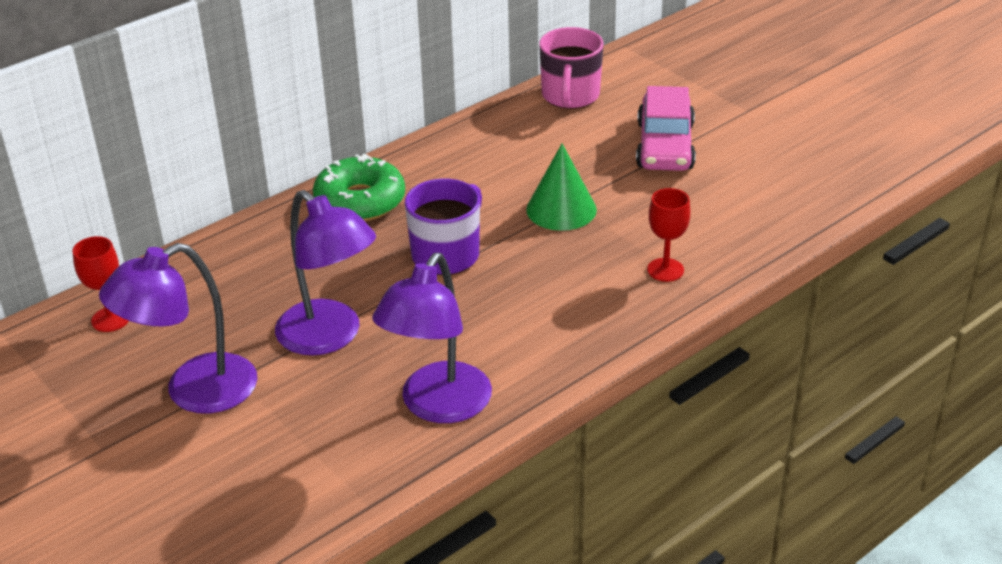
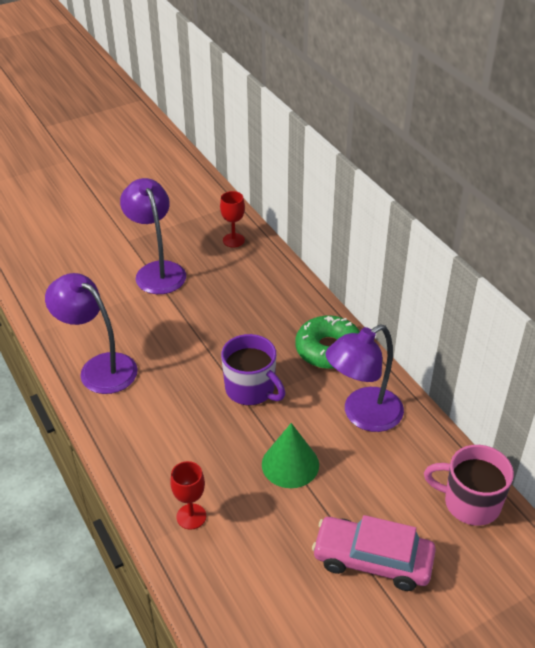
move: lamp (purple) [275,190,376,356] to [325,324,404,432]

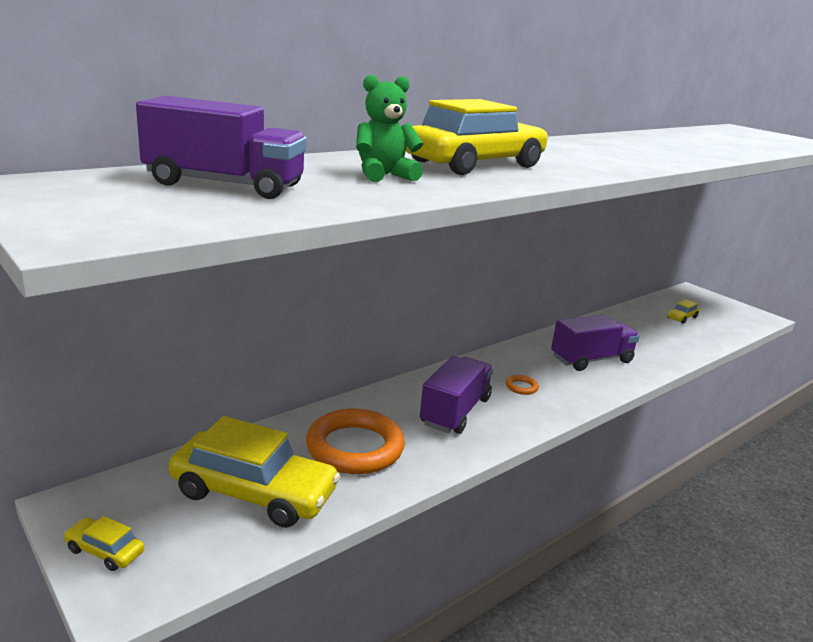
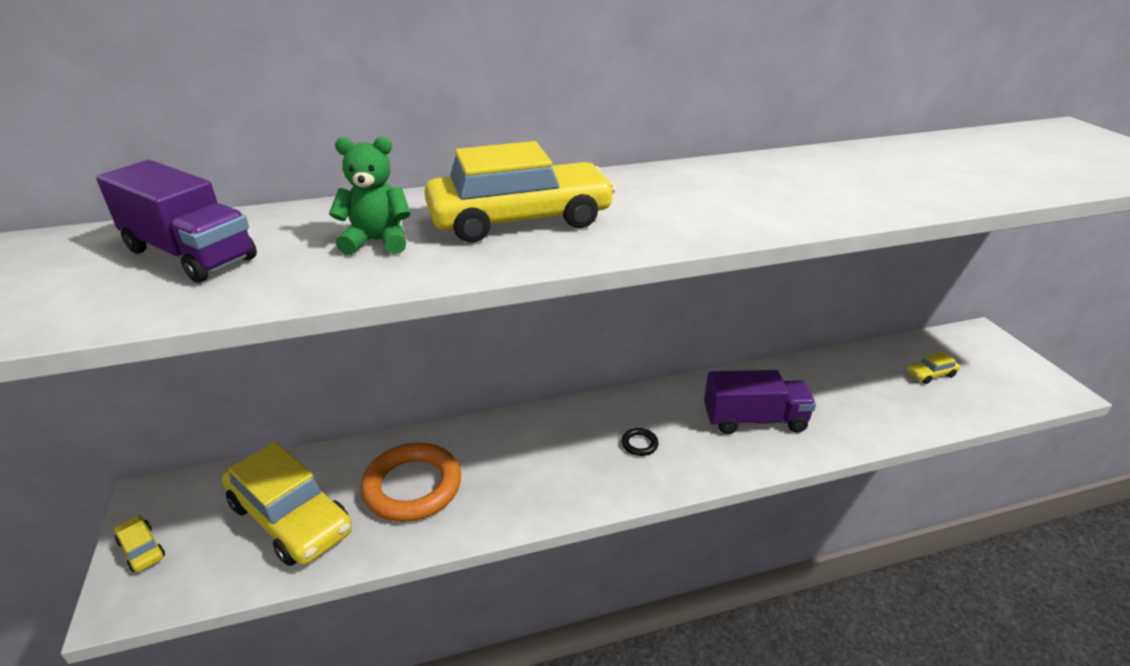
delete: truck (purple) [420,356,493,434]
recolor: ring (orange) [506,375,539,395] to ring (black) [622,428,659,456]

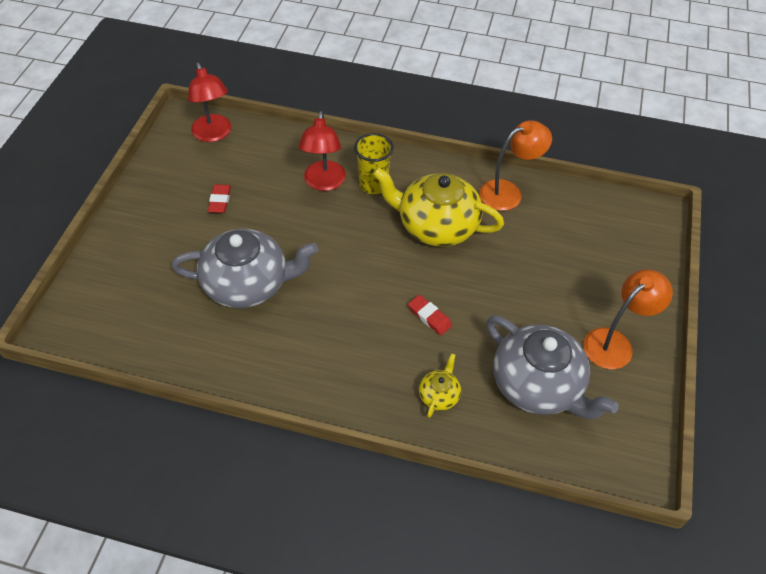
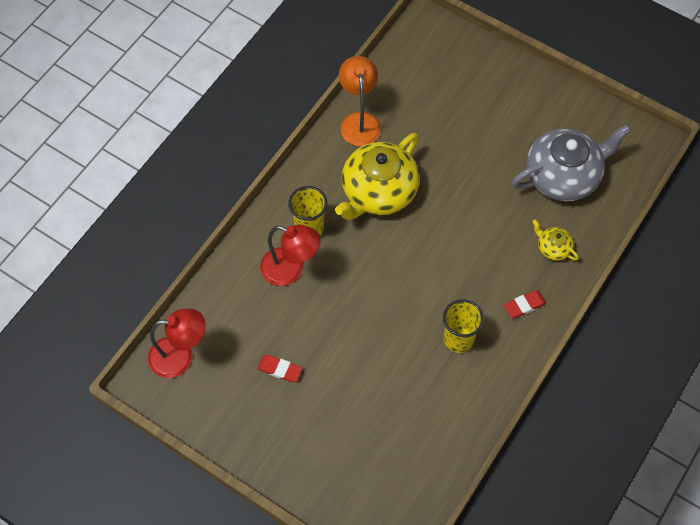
delete: teapot (grey) [172,228,318,308]; lamp (orange) [583,269,673,369]
insert: cup (yellow) [443,299,484,353]
move: eraser (red) [408,295,452,335] to [504,290,547,318]

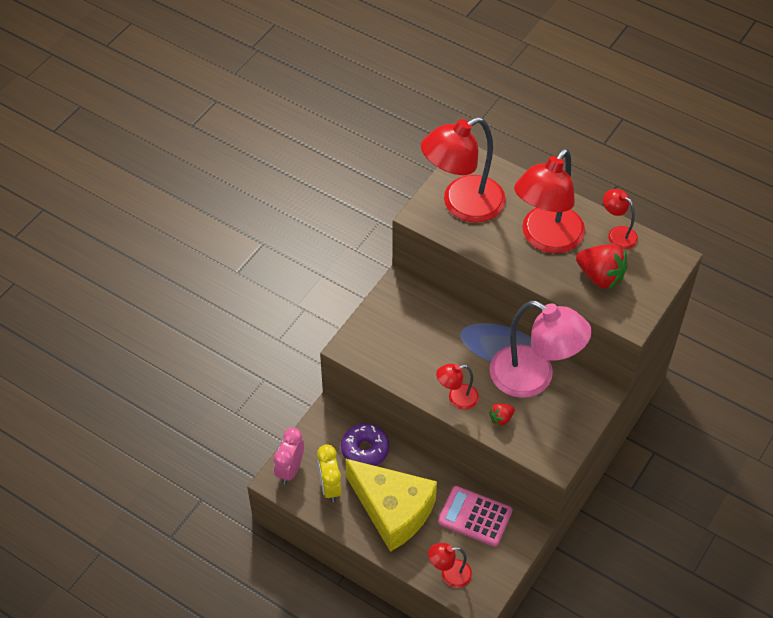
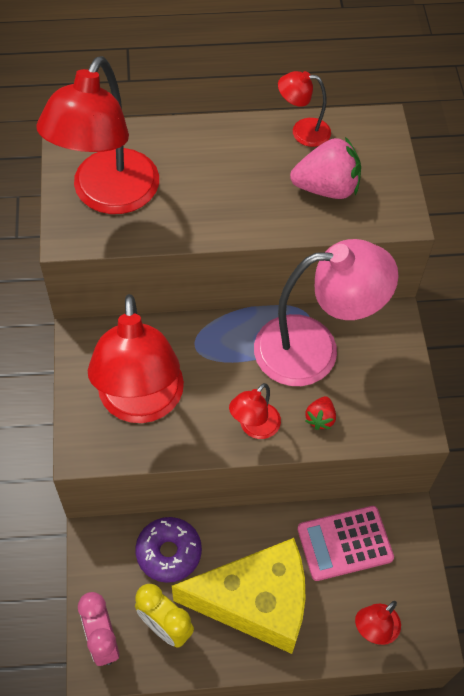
move: lamp (red) [514,148,585,253] to [88,294,184,423]
recolor: strawberry (red) [576,244,628,289] to strawberry (pink) [290,137,361,199]

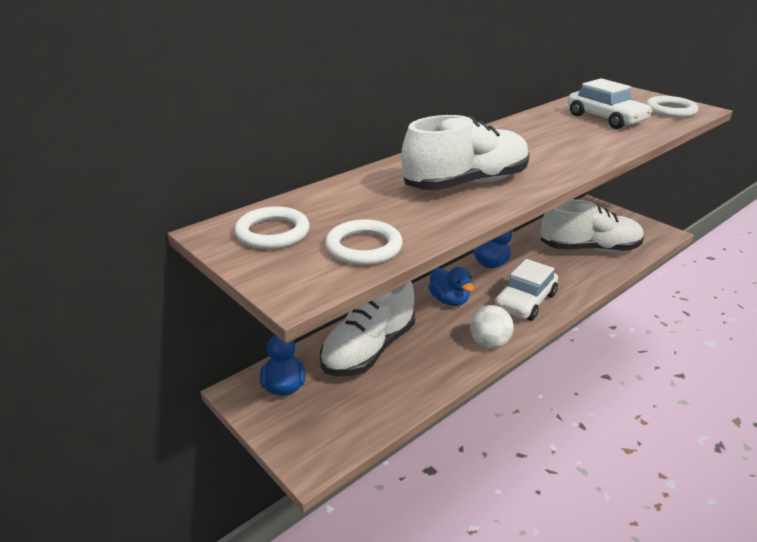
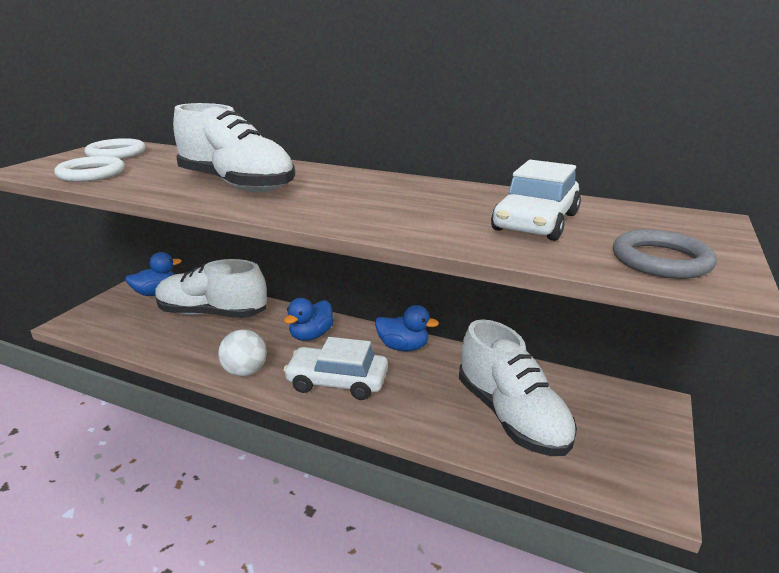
recolor: ring (white) [646,96,698,118] to ring (grey) [613,229,717,279]

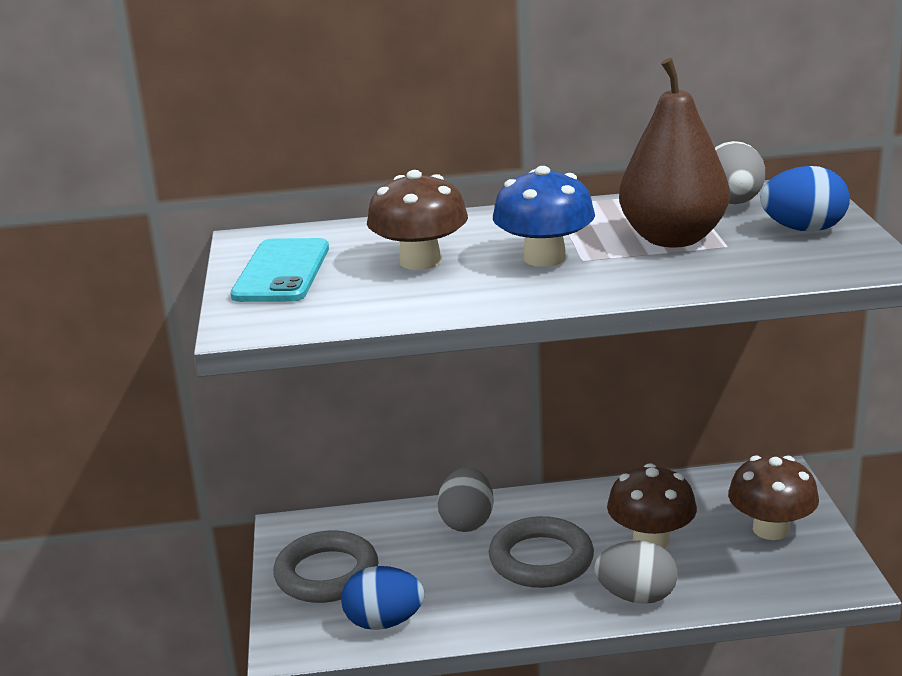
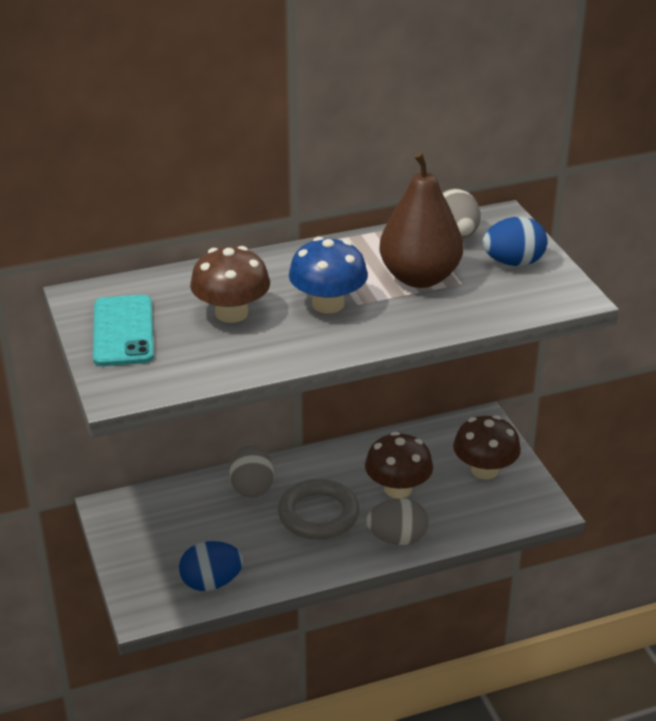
delete: ring (grey) [273,531,379,603]

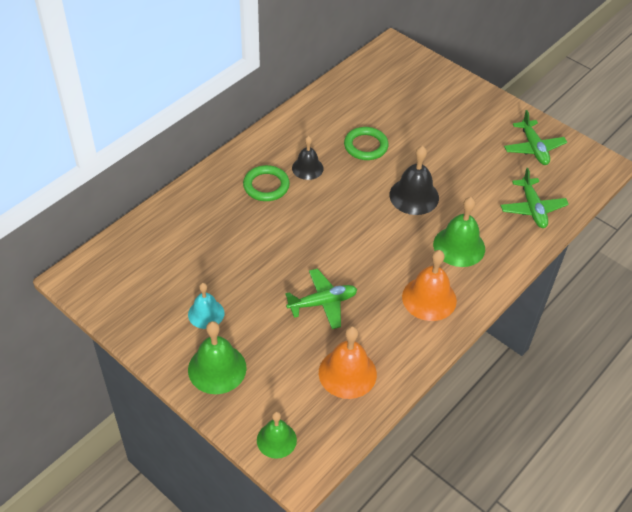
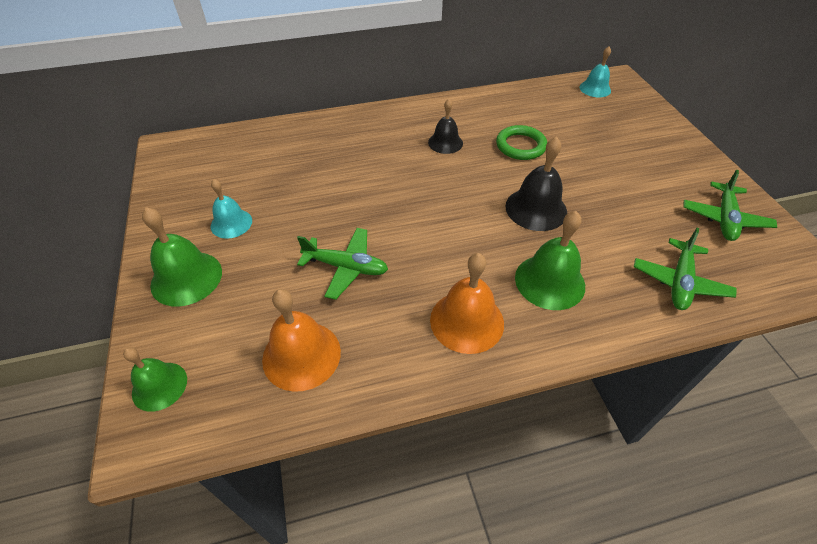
delete: ring (green) [243,165,290,201]
insert: bell (turquoise) [579,46,611,97]

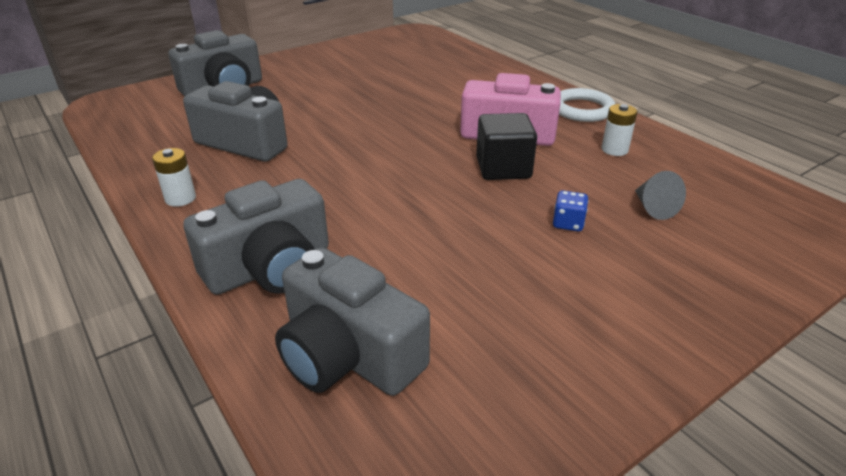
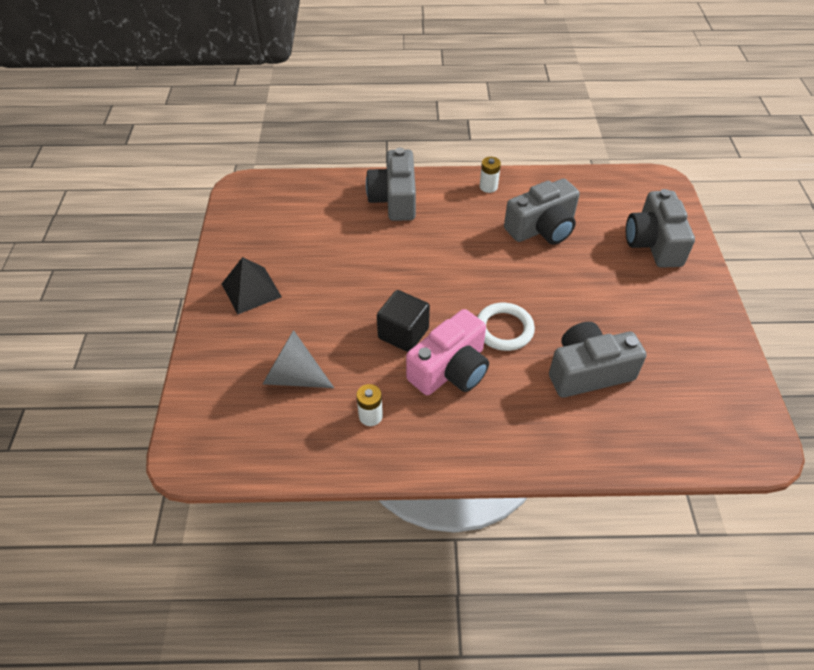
delete: dice (blue) [553,190,588,231]
insert: pyramid (black) [222,257,282,314]
move: camera (grey) [275,247,430,396] to [549,322,647,398]; ring (white) [559,88,615,122] to [477,303,535,351]
resize: cone (grey) [635,171,686,220] = [263,330,334,388] x1.68

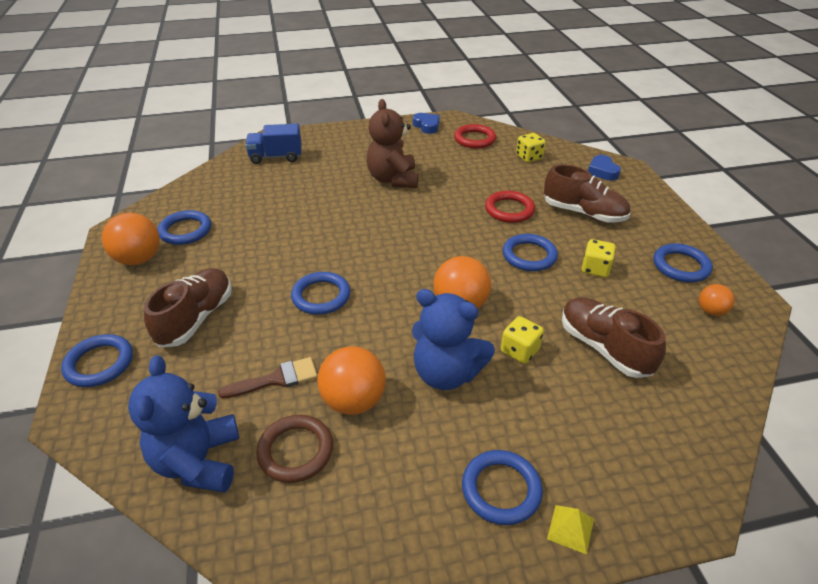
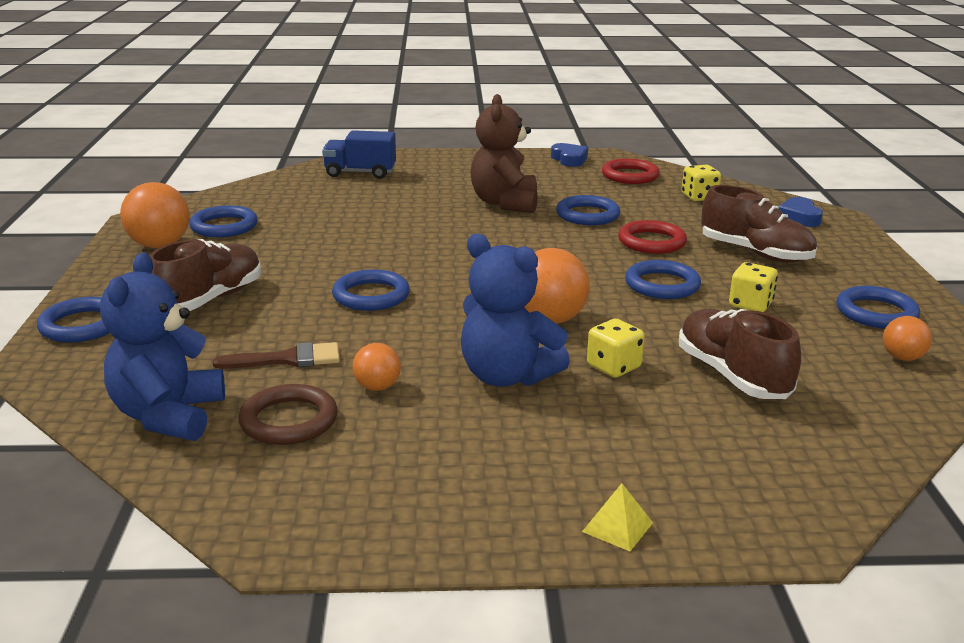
move: ring (blue) [462,450,543,525] to [556,195,620,225]
resize: ball (orange) [318,346,386,415] = [352,343,401,391] x0.56

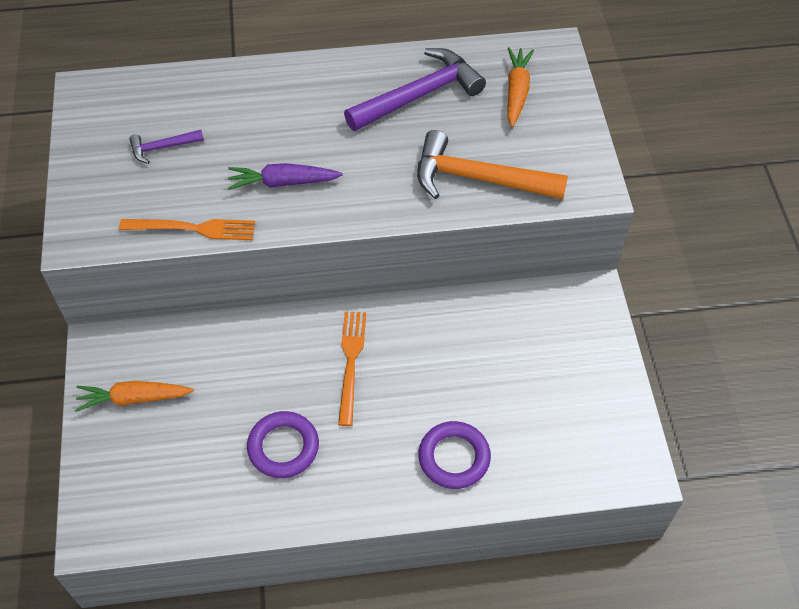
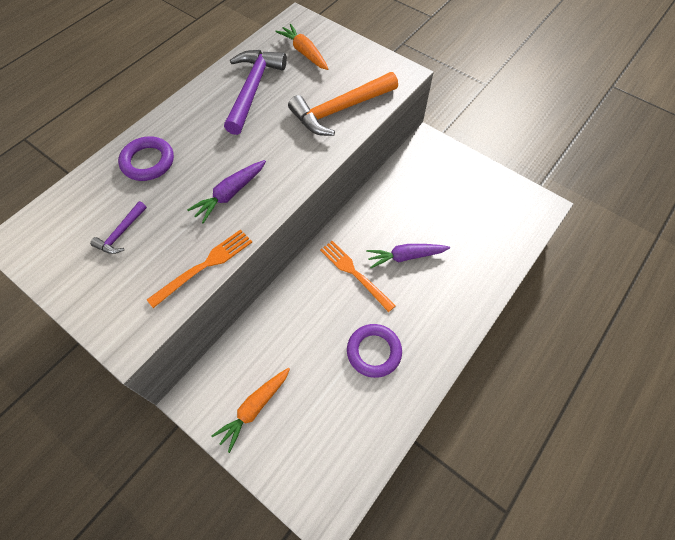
insert: carrot (purple) [366,244,450,268]
move: ring (purple) [418,421,491,489] to [118,137,174,181]

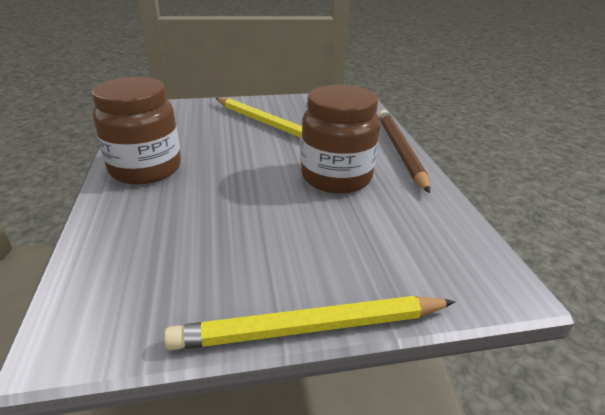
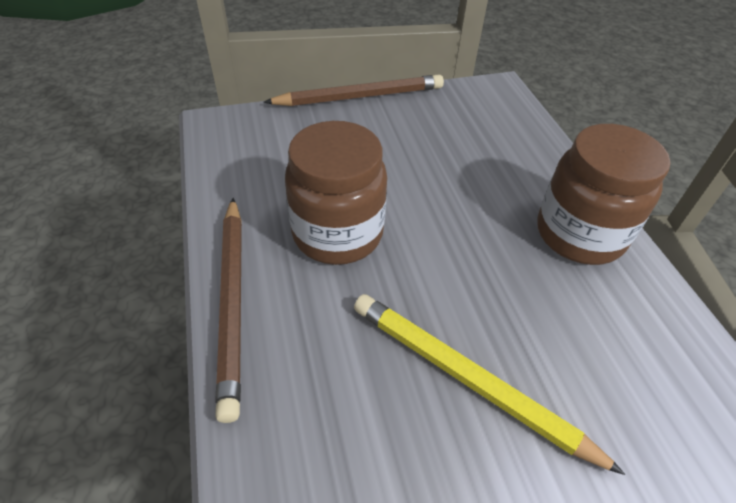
recolor: pencil (yellow) [164,296,455,350] to pencil (brown) [263,74,444,106]

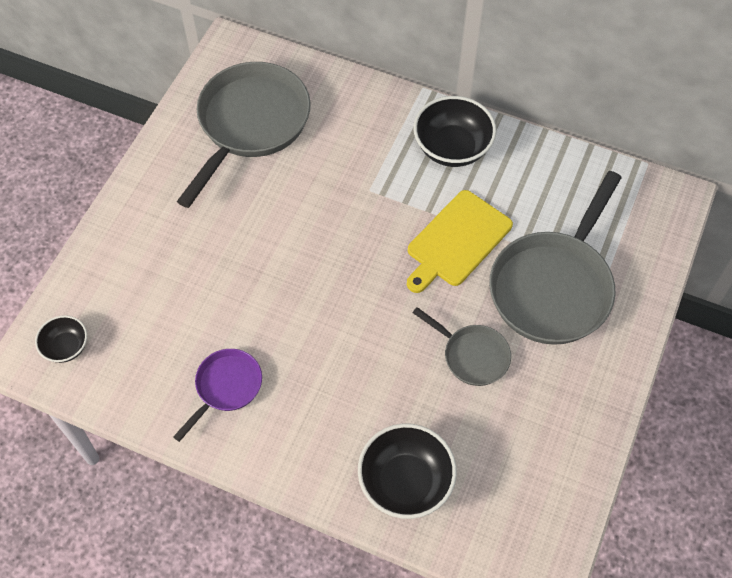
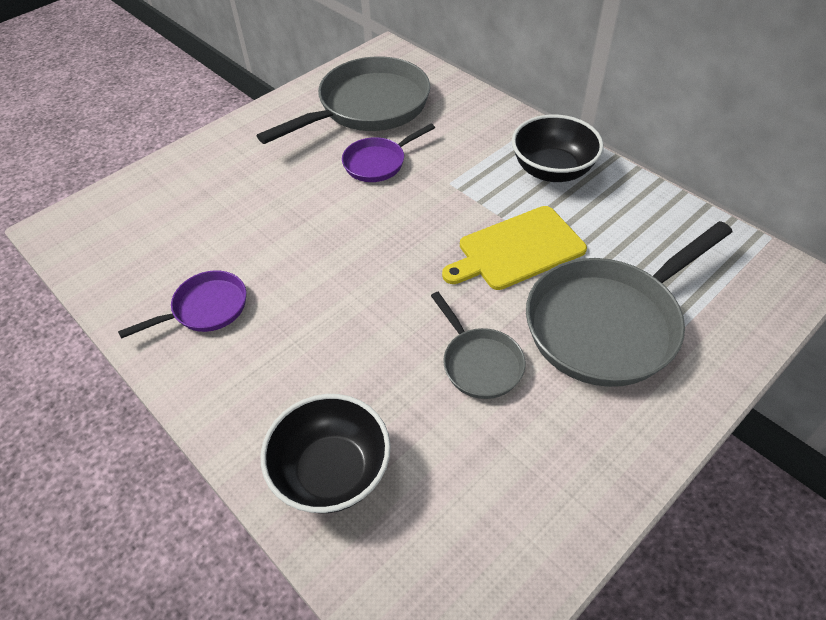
delete: bowl (black) [35,315,87,363]
insert: pan (purple) [342,124,435,182]

